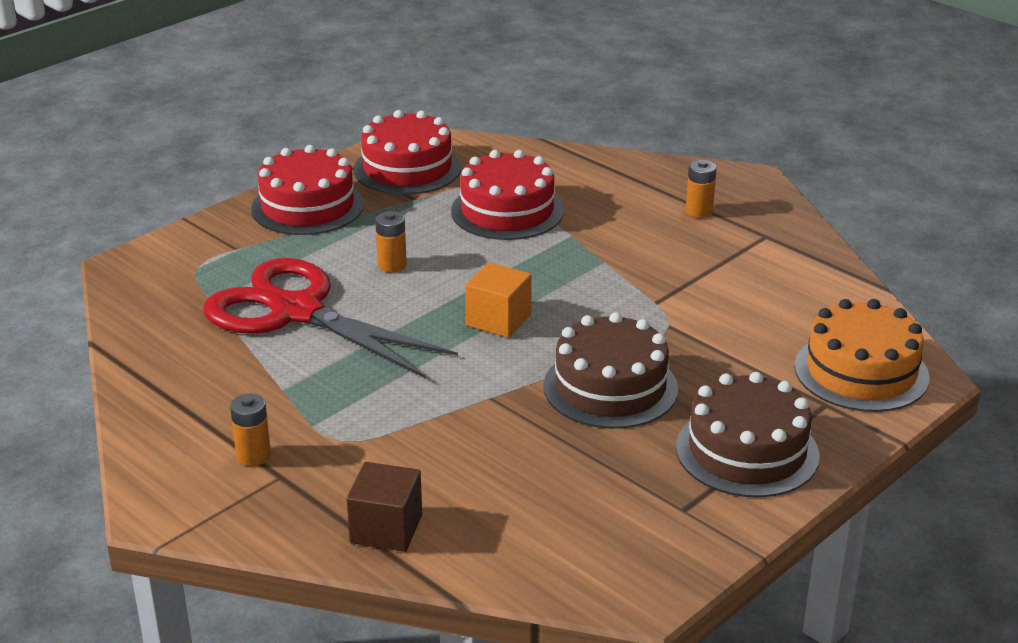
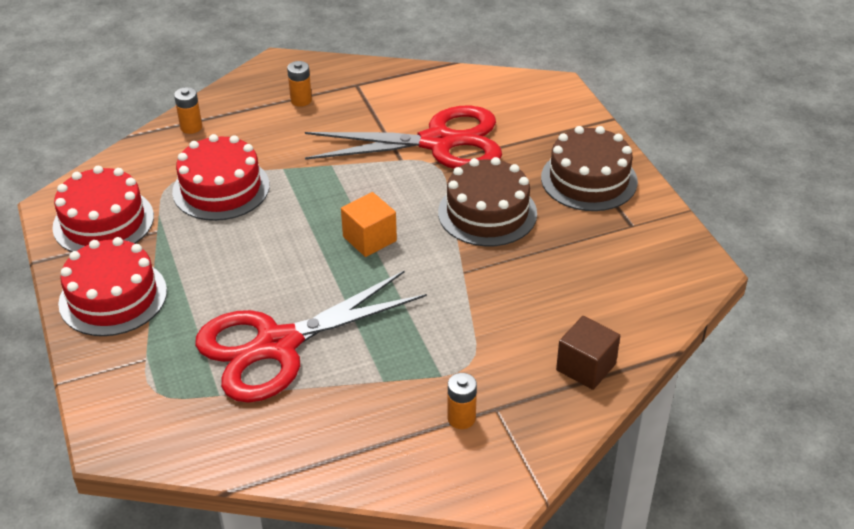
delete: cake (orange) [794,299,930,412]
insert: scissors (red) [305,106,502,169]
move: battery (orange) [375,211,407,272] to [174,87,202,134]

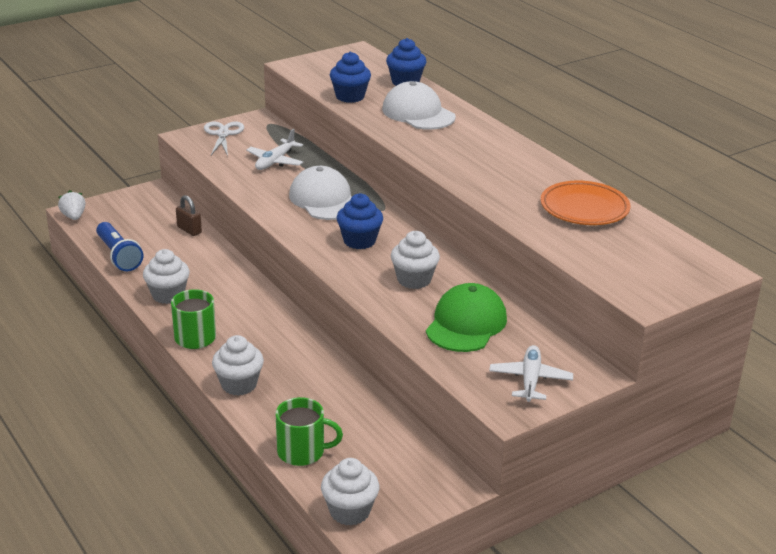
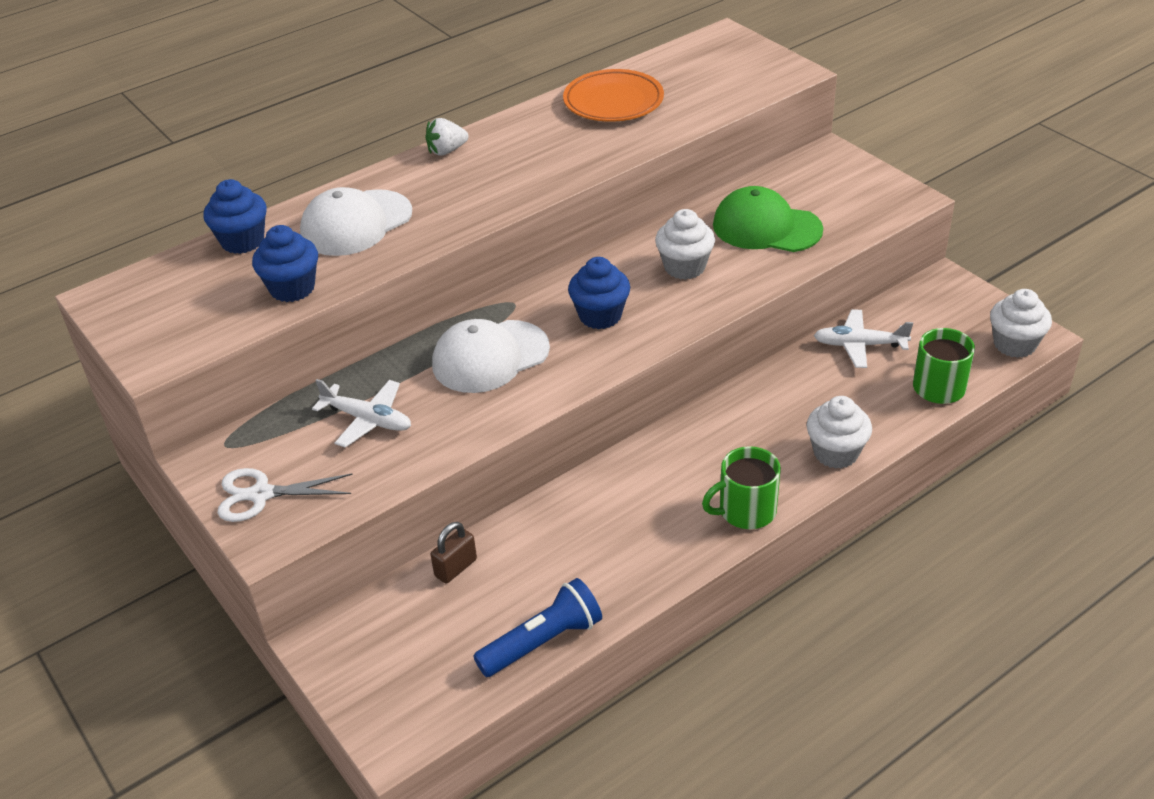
delete: cupcake (white) [143,249,190,304]
move: strawberry (white) [58,190,86,220] to [425,118,469,155]; plane (white) [489,345,573,402] to [813,309,913,368]

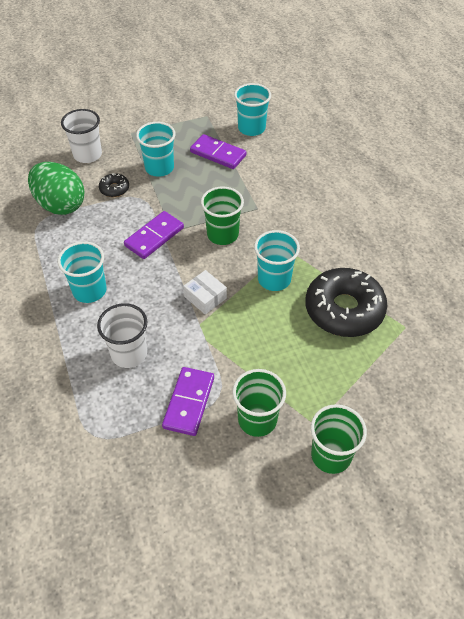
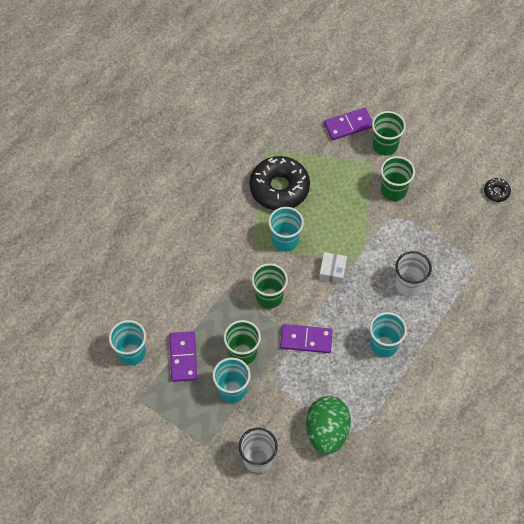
insert: cup (green) [224,320,261,365]
move: donut (black) [99,173,129,197] to [484,178,511,202]; domino (purple) [162,367,214,436] to [324,108,372,140]

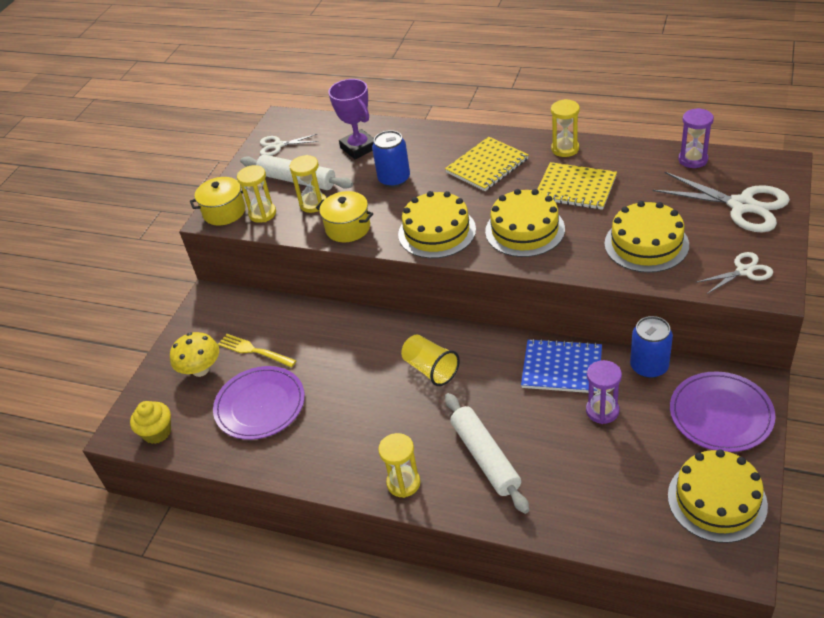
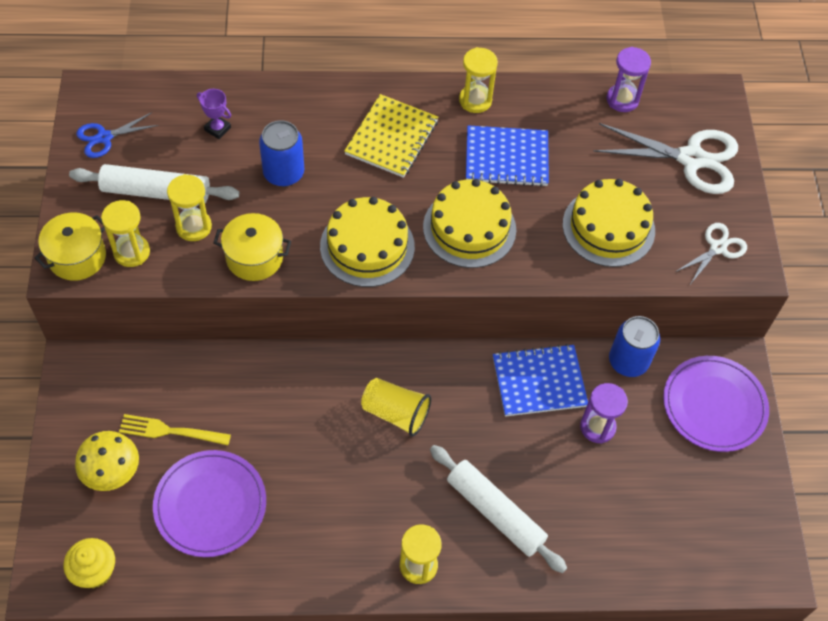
delete: cake (yellow) [668,449,768,543]
recolor: scissors (white) [260,134,318,156] to scissors (blue) [76,112,159,158]; notebook (yellow) [537,162,617,210] to notebook (blue) [466,125,549,187]
resize: trophy (purple) [329,79,374,159] = [197,89,231,139] x0.53

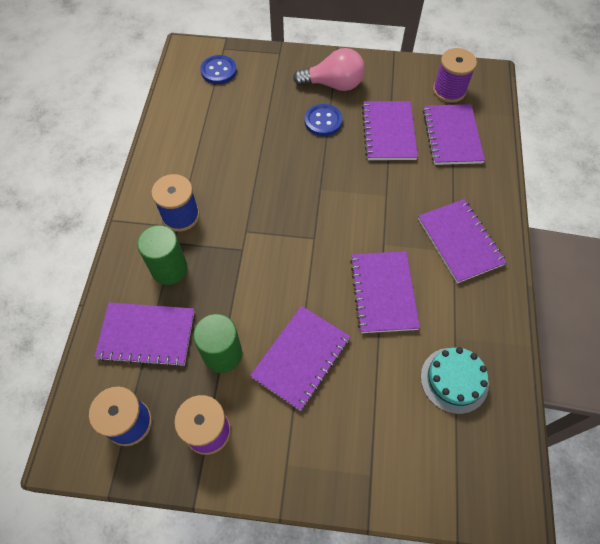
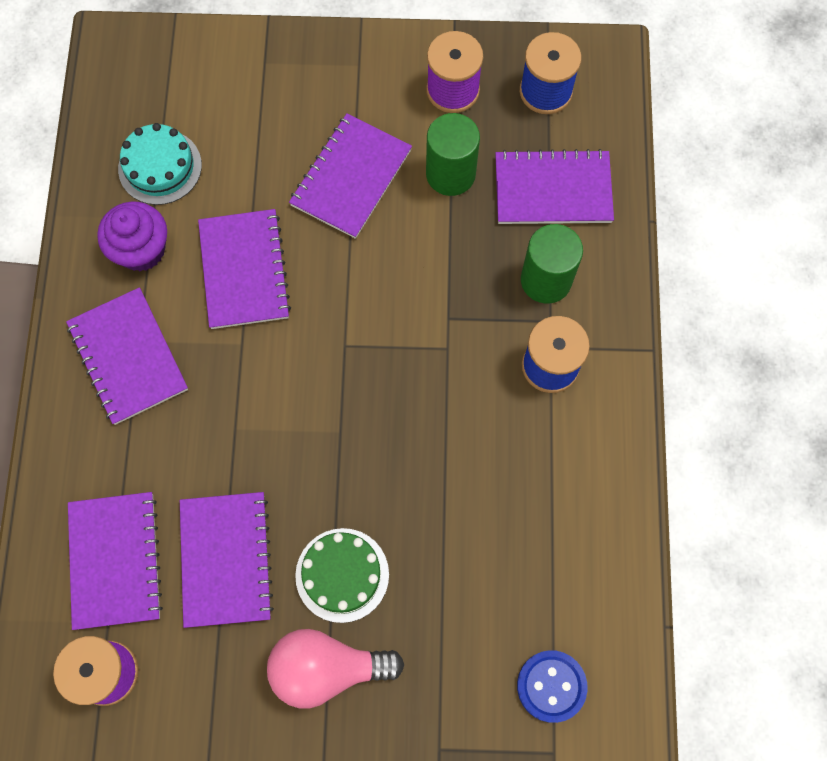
insert: cupcake (purple) [97,201,167,271]
replace: button (blue) [305,104,343,136] to cake (green) [295,528,389,623]

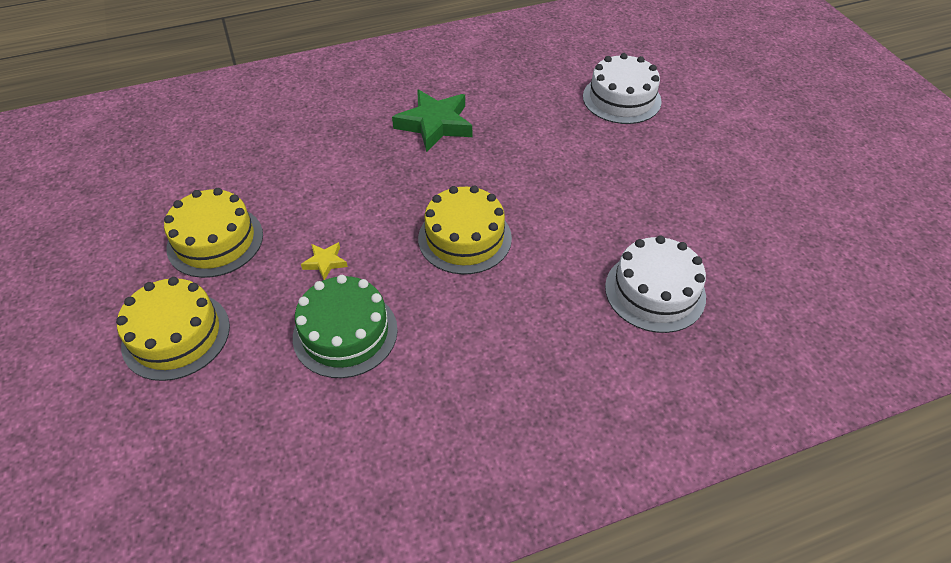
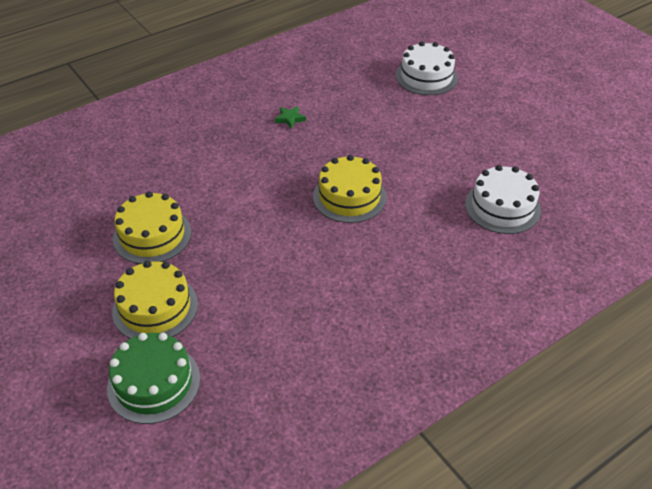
delete: star (yellow) [301,242,348,280]
move: cake (green) [293,275,398,378] to [107,333,200,424]
resize: star (green) [392,90,472,152] = [275,106,306,129] x0.47

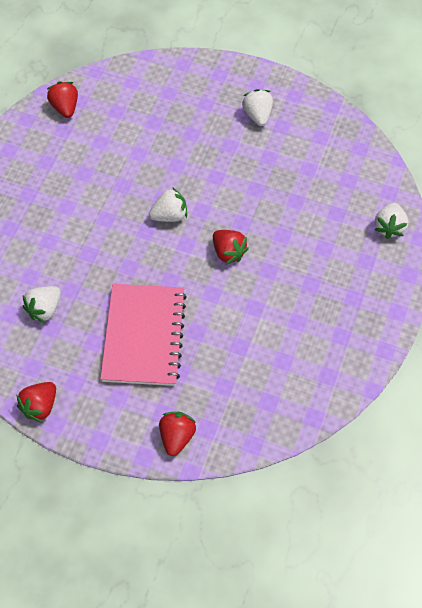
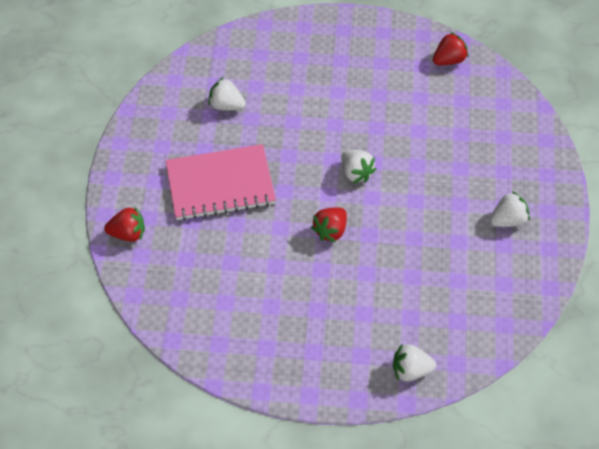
delete: strawberry (red) [17,382,56,422]

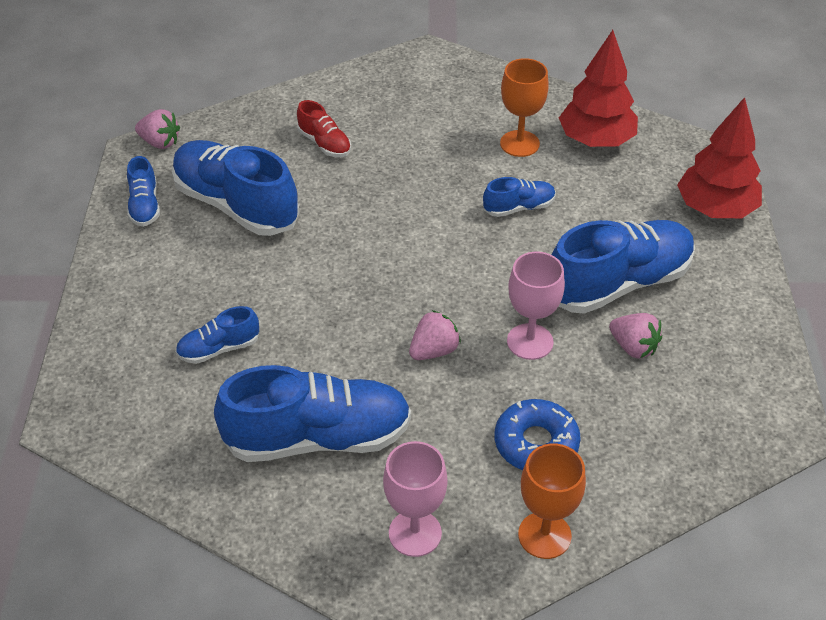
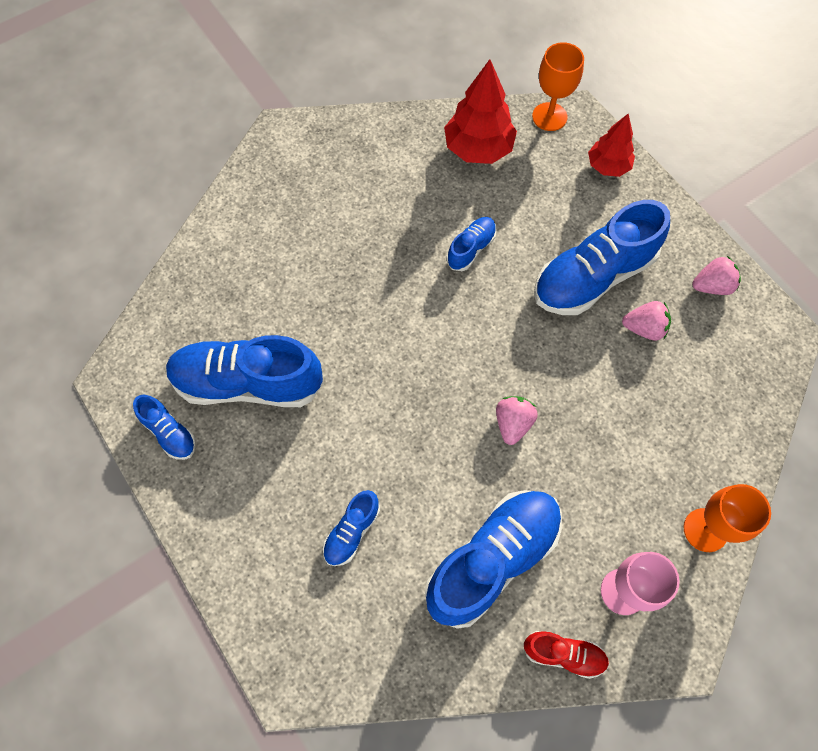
delete: donut (blue) [495,399,581,470]; goblet (pink) [507,252,565,360]
move: strawberry (pink) [135,109,180,149] to [692,256,741,295]; shoe (red) [297,100,351,157] to [523,631,609,679]; goblet (orange) [500,58,549,157] to [532,42,584,131]
rotate: shoe (blue) [551,220,695,314] = [534,200,670,315] 150 degrees counterclockwise
resize: tree (red) [677,97,762,218] = [588,114,635,177] x0.64

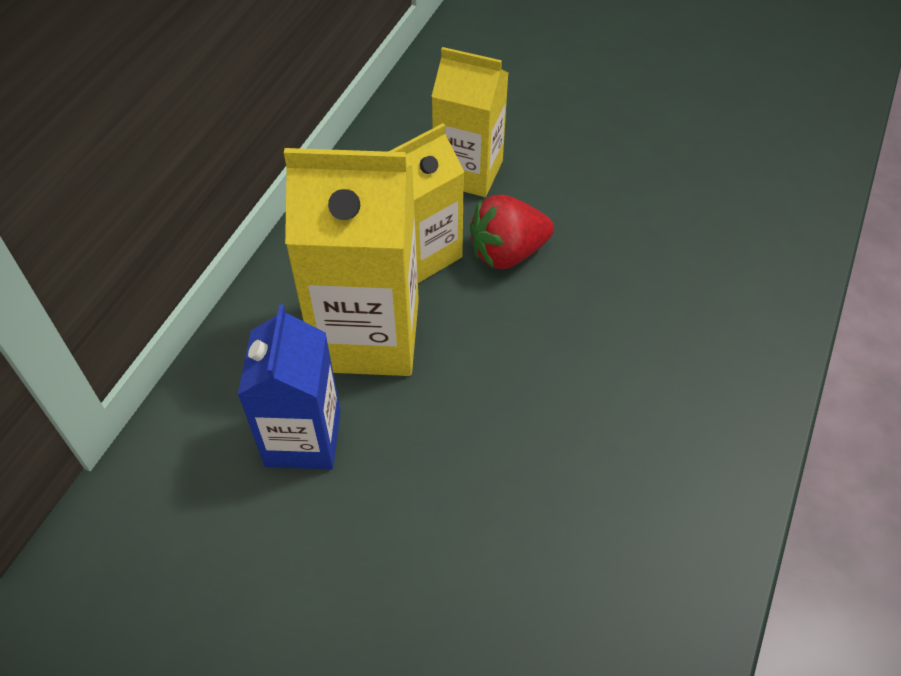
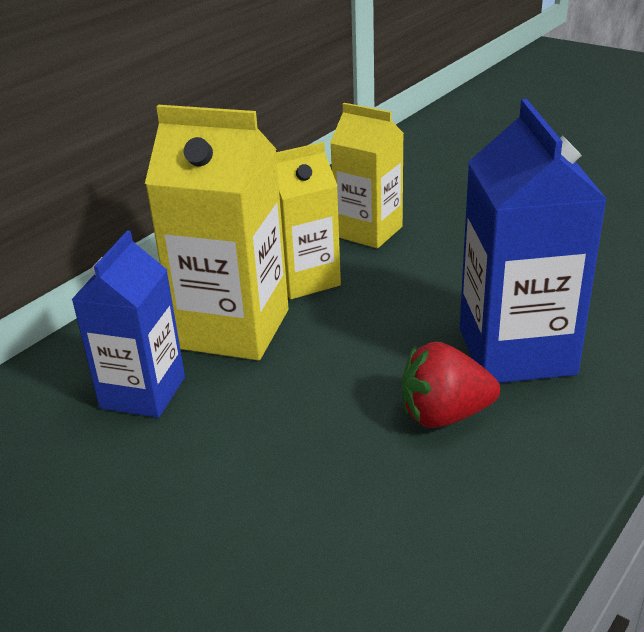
insert: carton (blue) [460,99,607,383]
move: strawberry (red) [469,195,554,269] to [401,342,500,428]

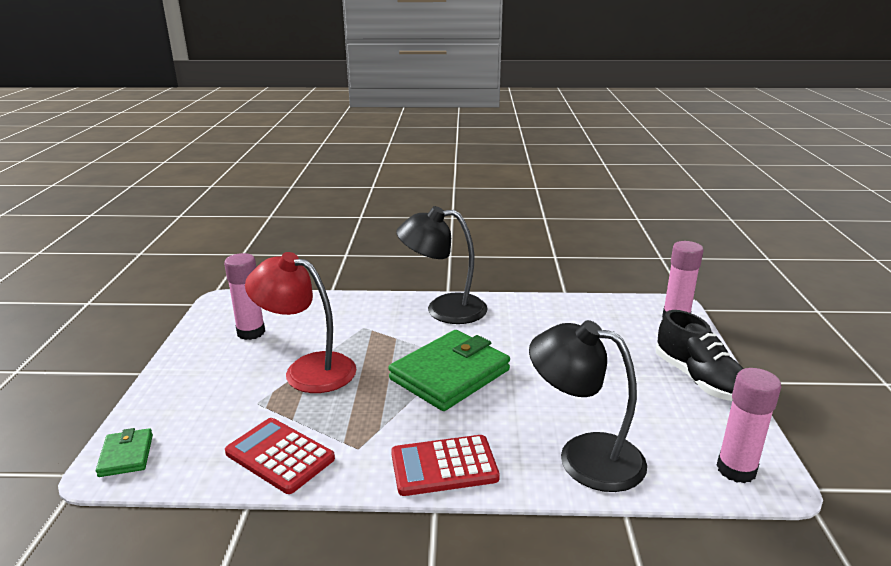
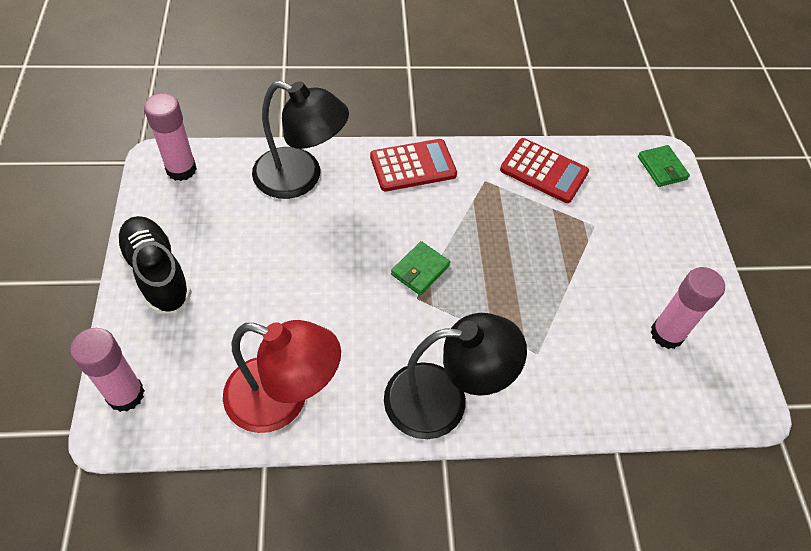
move: lamp (red) [245,252,356,393] to [223,320,341,433]
resize: wallet (green) [388,330,510,411] = [391,241,450,295] x0.47

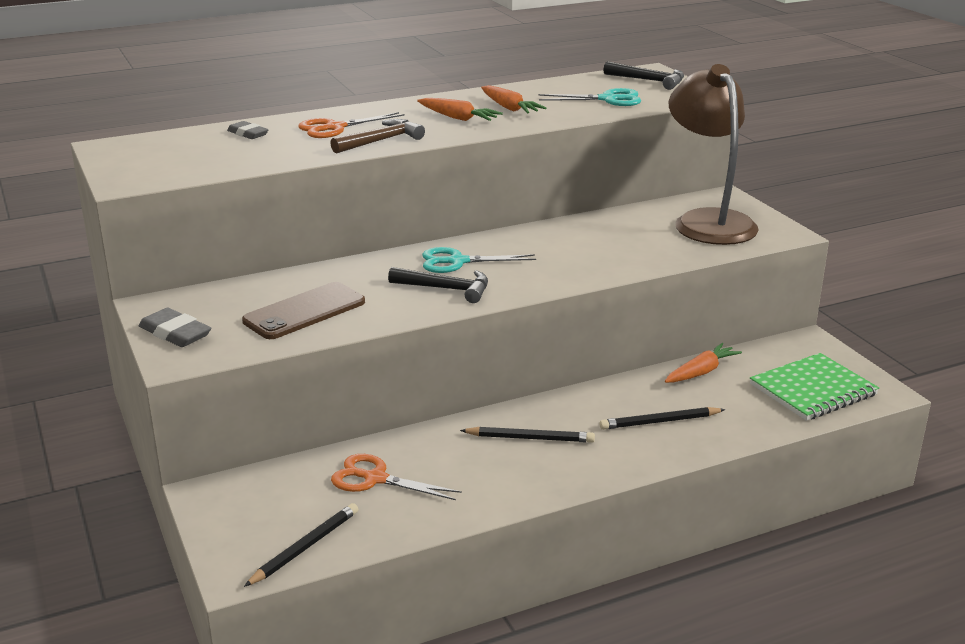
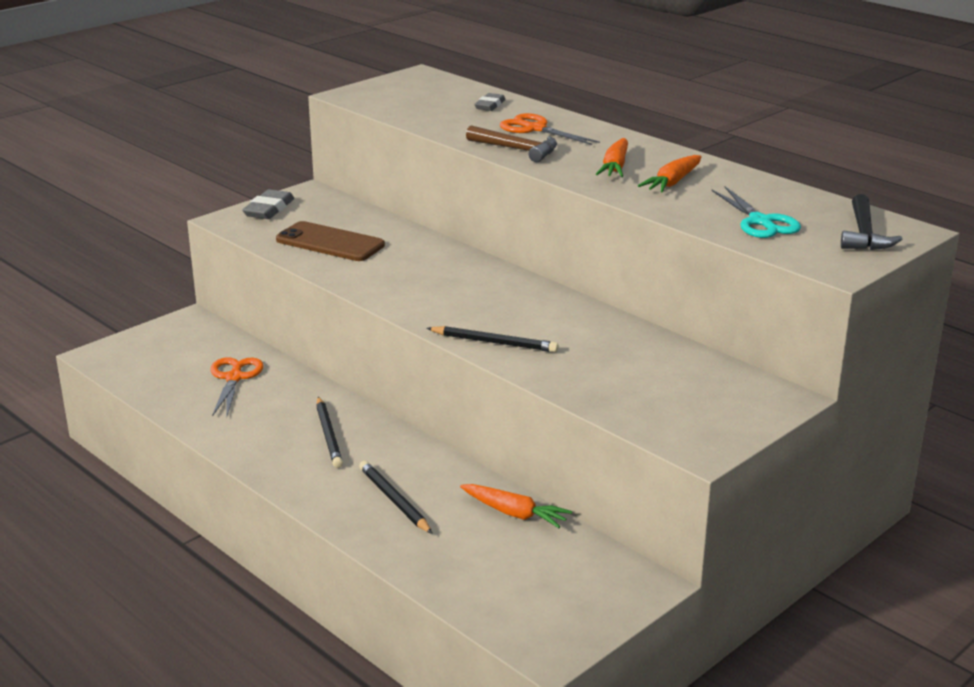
delete: hammer (black) [388,267,488,303]; scissors (turquoise) [422,247,536,273]; lamp (brown) [669,64,759,245]; notebook (green) [750,353,879,421]
move: pencil (black) [244,503,358,587] to [427,326,559,352]

